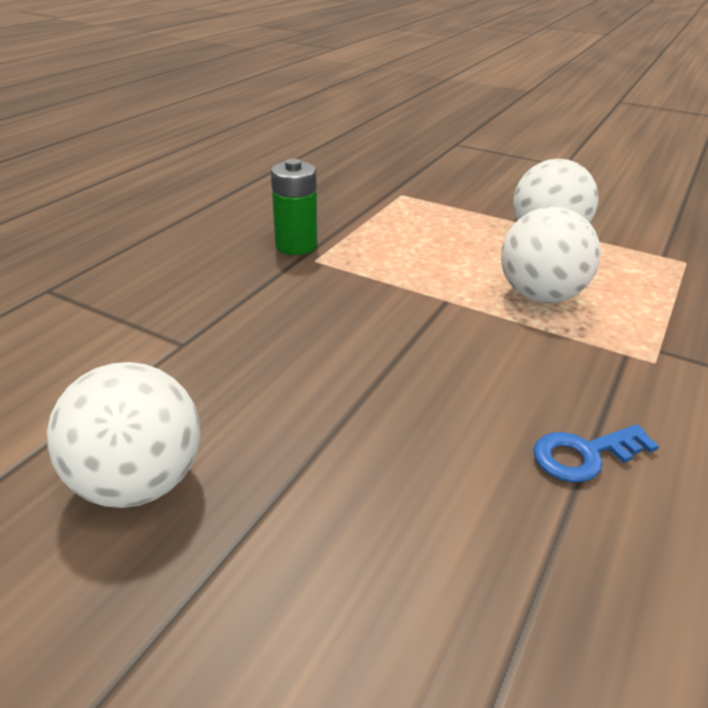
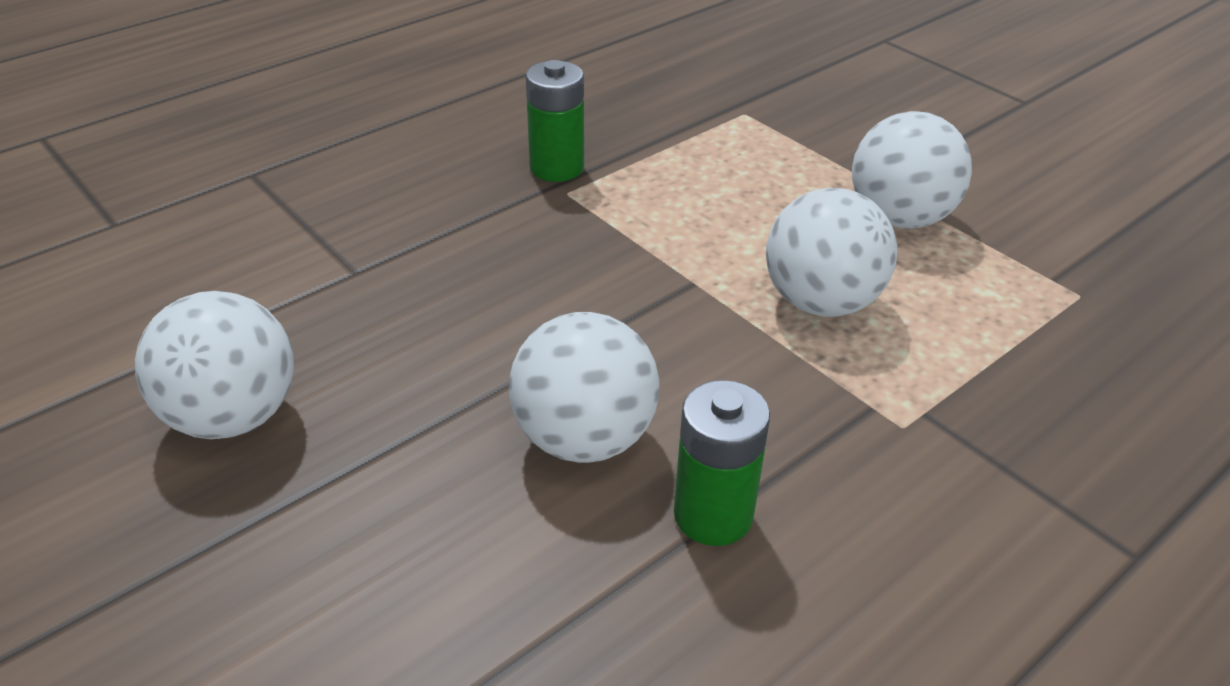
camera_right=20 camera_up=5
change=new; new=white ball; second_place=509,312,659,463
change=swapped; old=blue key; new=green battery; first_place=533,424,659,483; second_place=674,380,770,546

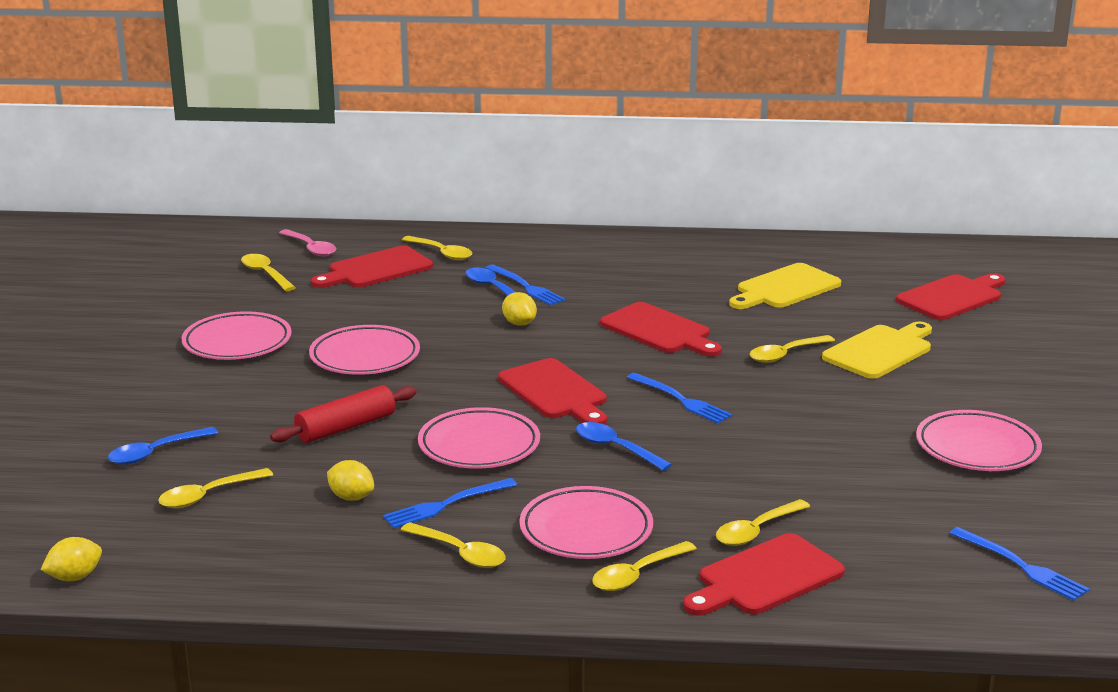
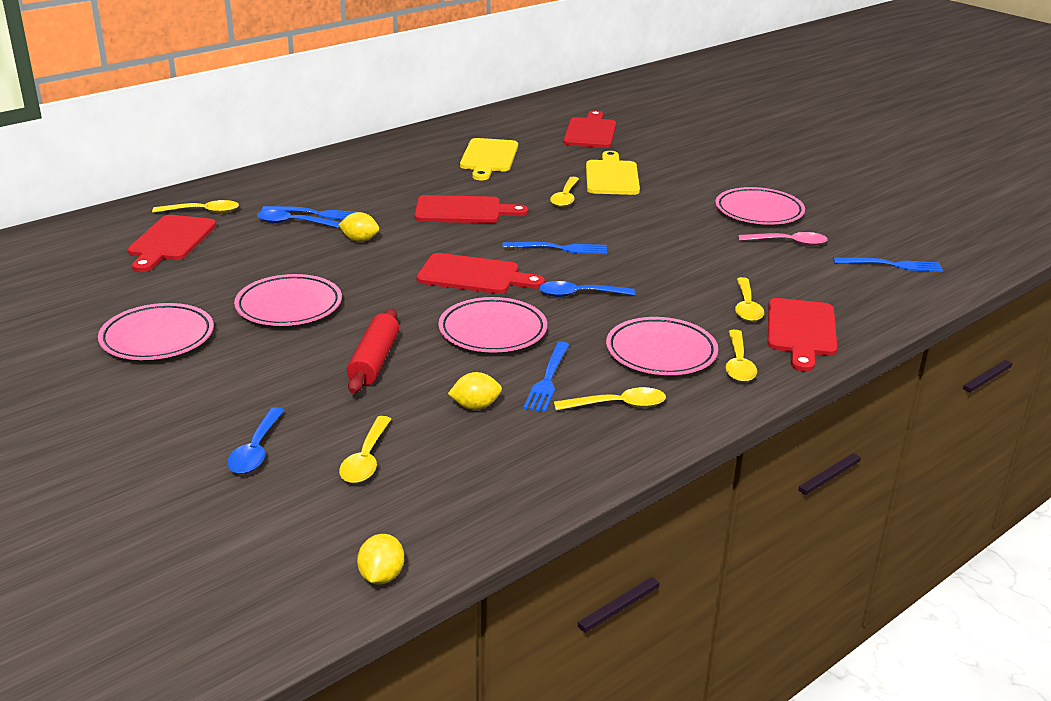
camera_right=-45 camera_up=5
change=shifted; old=pink spoon; first_place=279,229,336,256; second_place=738,232,828,246
change=gone; old=yellow spoon; first_place=241,254,296,291

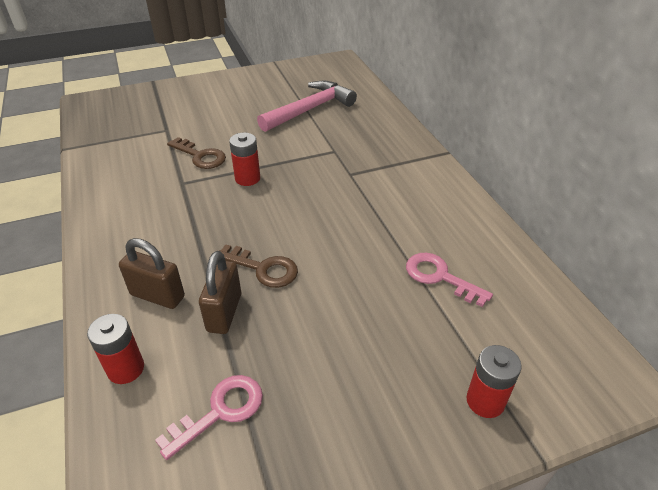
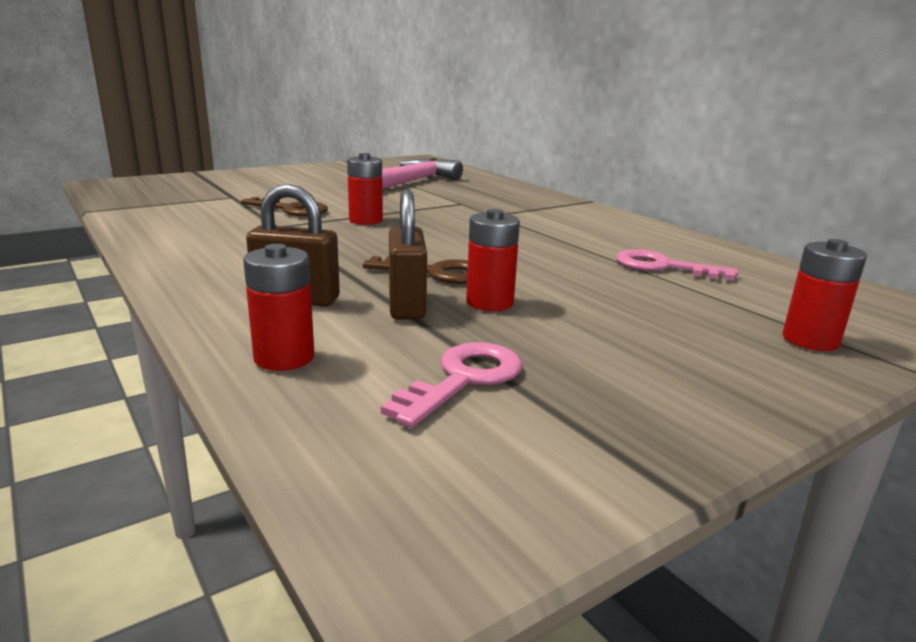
camera_right=-15 camera_up=-20
change=new; new=red battery; second_place=466,209,520,311

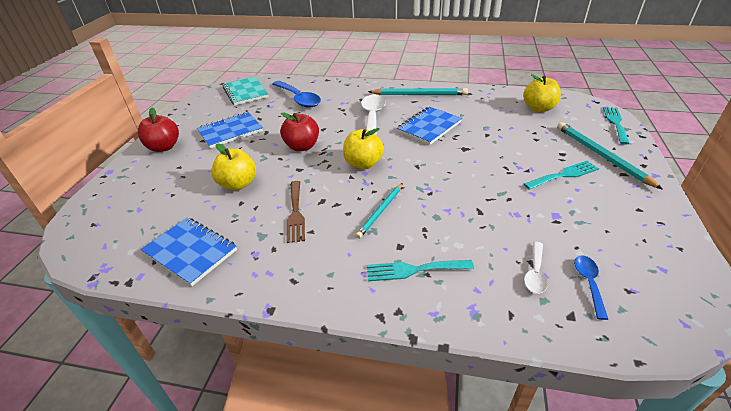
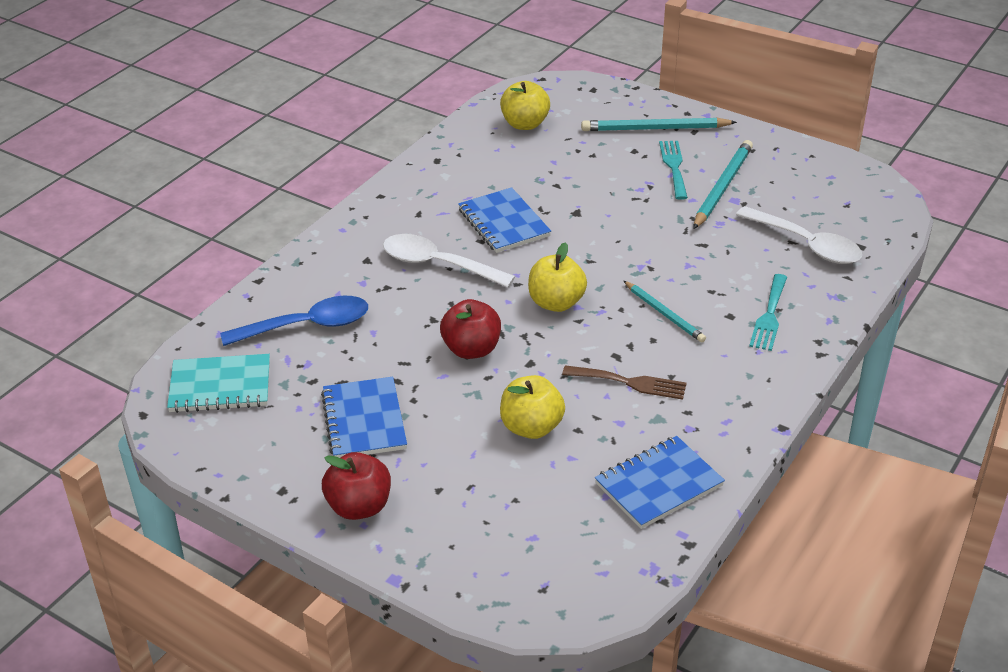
camera_right=-70 camera_up=0
change=shifted; old=turquoise pencil; first_place=368,88,468,95; second_place=693,140,753,229
change=scaled; old=white spoon; first_place=524,242,548,294; second_place=736,206,862,264; factor=1.87
change=gone; old=blue spoon; first_place=574,255,608,320
change=gone; old=turquoise fork; first_place=603,107,630,144

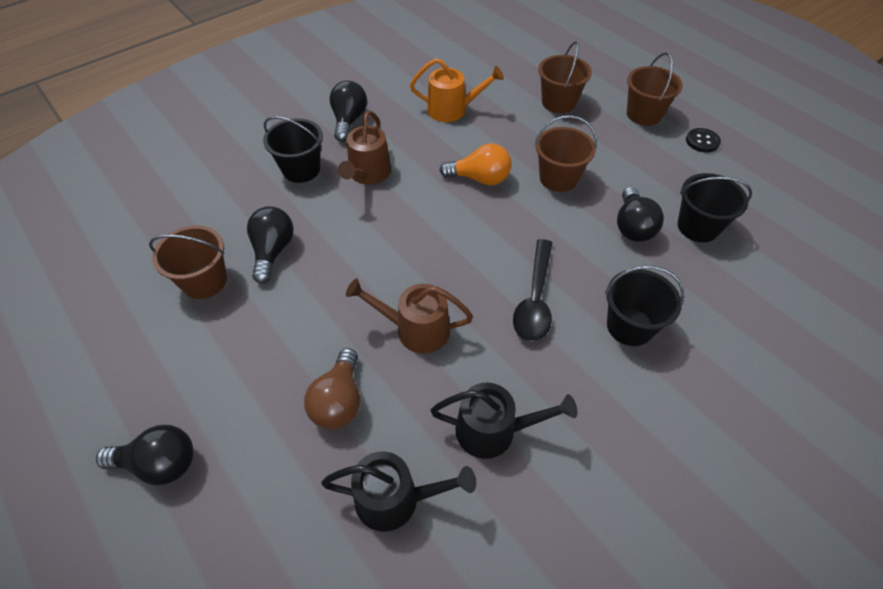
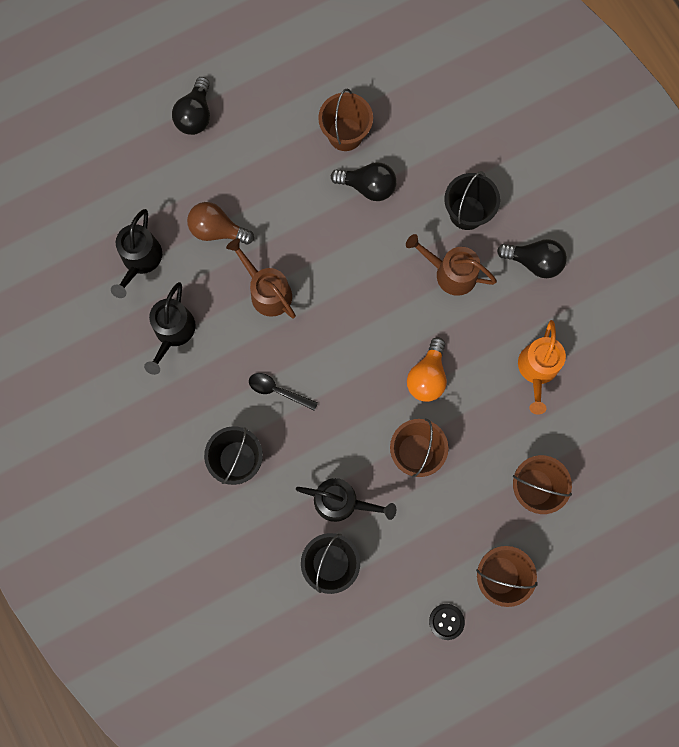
camera_right=100 camera_up=25
change=rotated; old=brown watering can; first_place=346,278,473,354; second_place=226,238,296,318; degrees=-60
change=scaled; old=black spoon; first_place=513,239,552,342; second_place=249,373,318,411; factor=0.66
change=swapped; old=black light bulb; new=black watering can; first_place=617,187,664,242; second_place=296,478,396,522

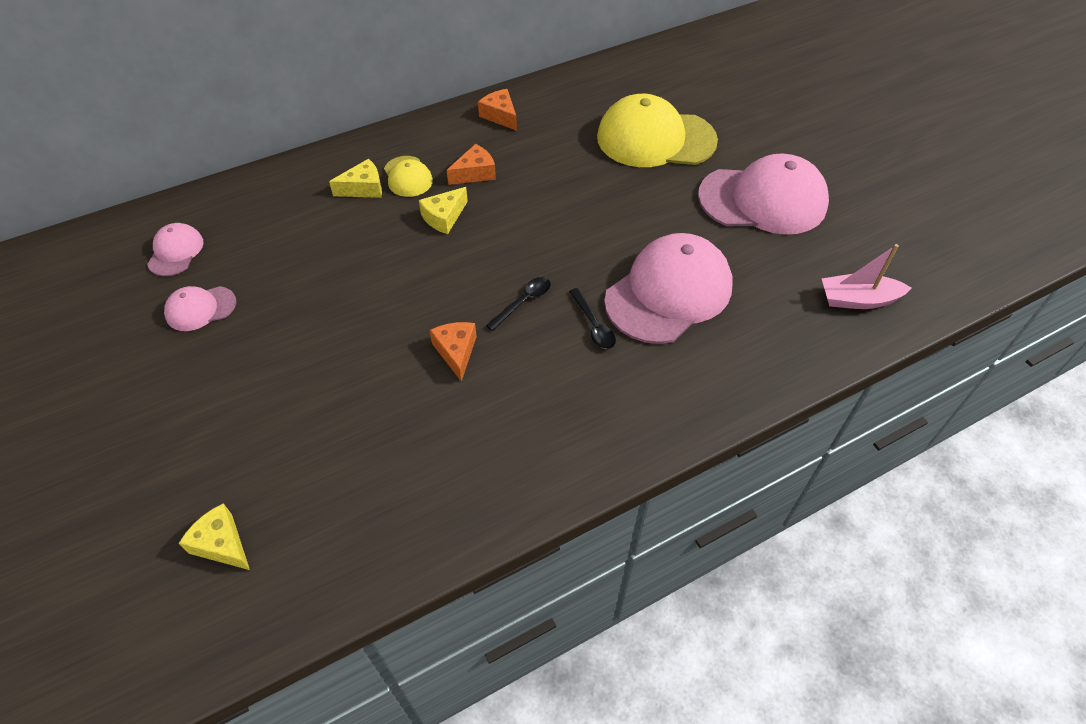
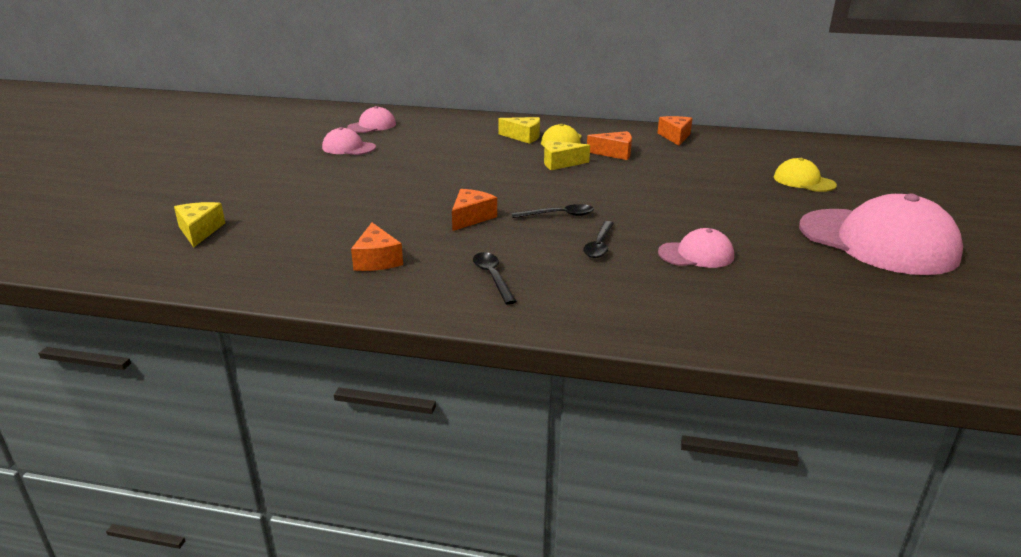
camera_right=40 camera_up=-25
change=new; new=orange cheese; second_place=351,222,403,271
change=new; new=black spoon; second_place=473,252,517,305
change=scaled; old=pink cap; first_place=604,233,732,344; second_place=658,228,734,268; factor=0.48
change=scaled; old=yellow cap; first_place=597,94,718,167; second_place=774,158,837,192; factor=0.48
change=gone; old=pink boat; first_place=821,244,911,309

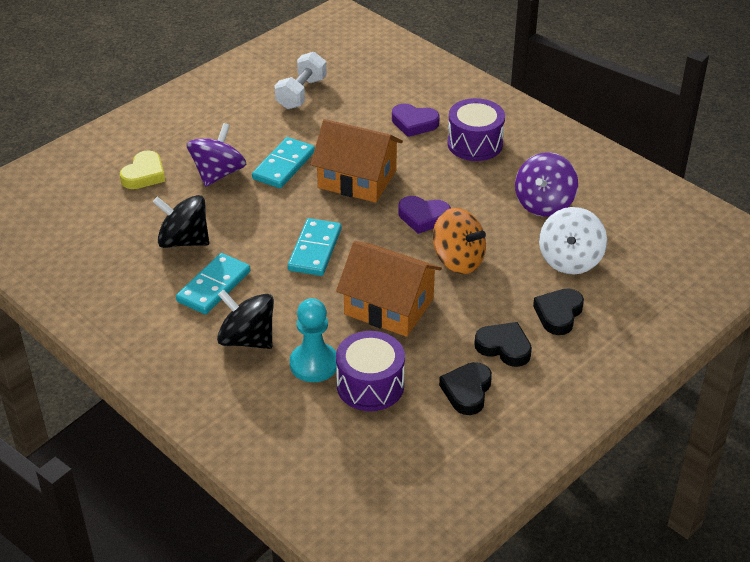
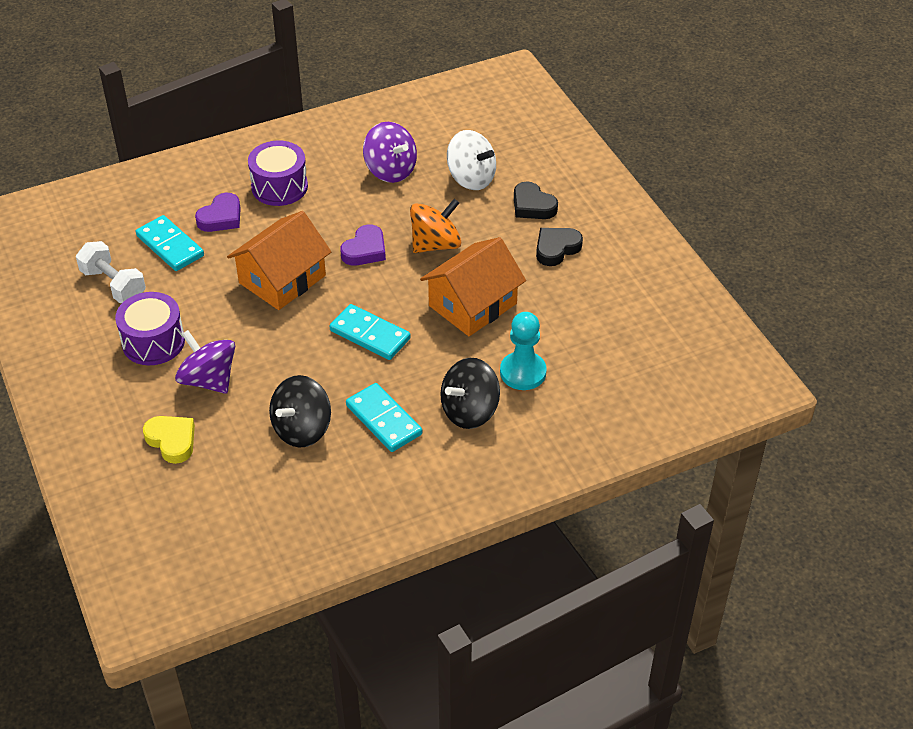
camera_right=-70 camera_up=5
change=shifted; old=purple drum; first_place=336,331,405,411; second_place=115,292,185,365
change=shifted; old=turquoise domino; first_place=252,137,315,188; second_place=136,215,204,271
change=gone; old=black heart; first_place=439,362,492,415

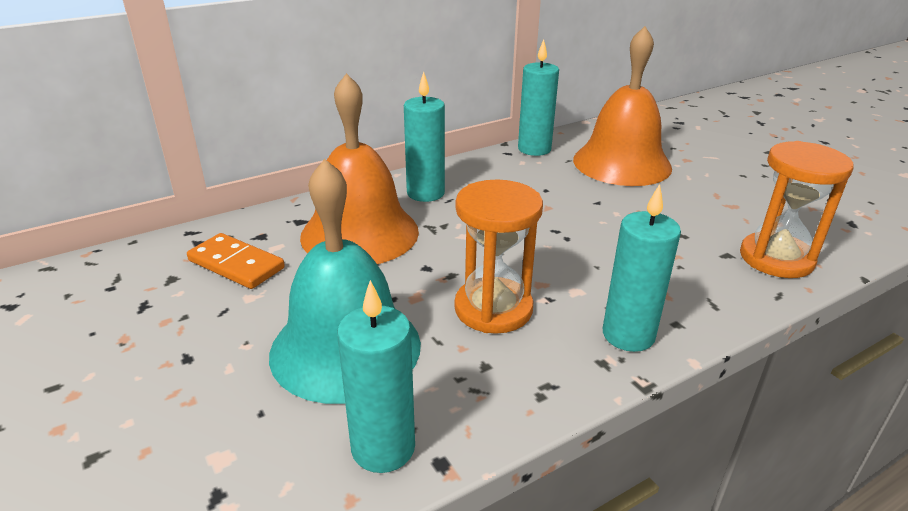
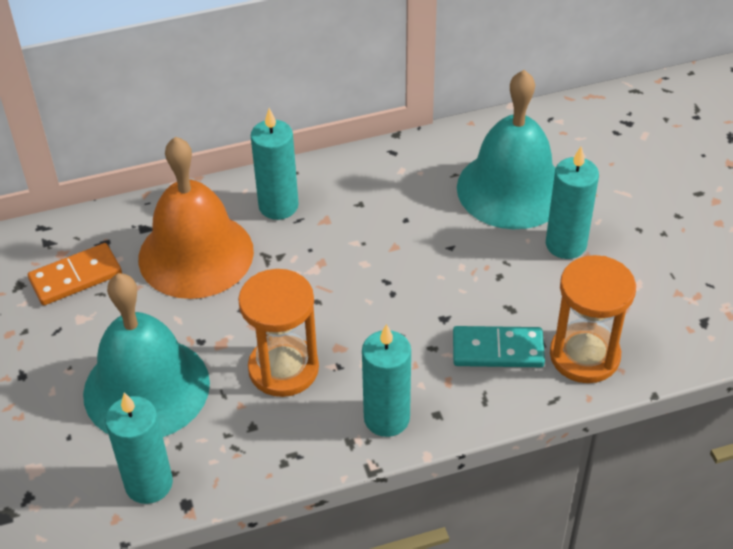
camera_right=15 camera_up=15
change=rotated; old=orange domino; first_place=187,233,285,289; second_place=28,243,122,305; degrees=-75
change=new; new=turquoise domino; second_place=453,326,545,367
change=repainted; old=orange bell; new=turquoise bell; first_place=573,26,672,186; second_place=457,70,556,229
change=shifted; old=turquoise candle; first_place=518,39,559,156; second_place=546,147,599,259

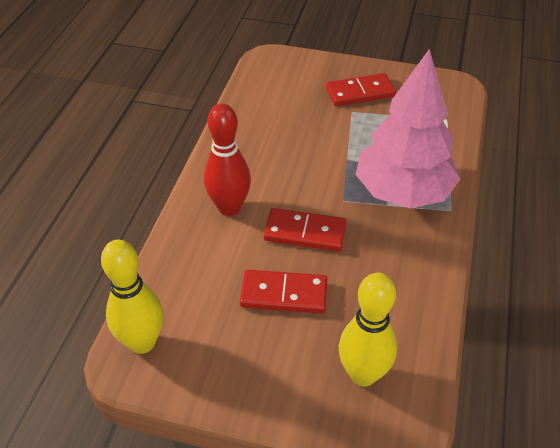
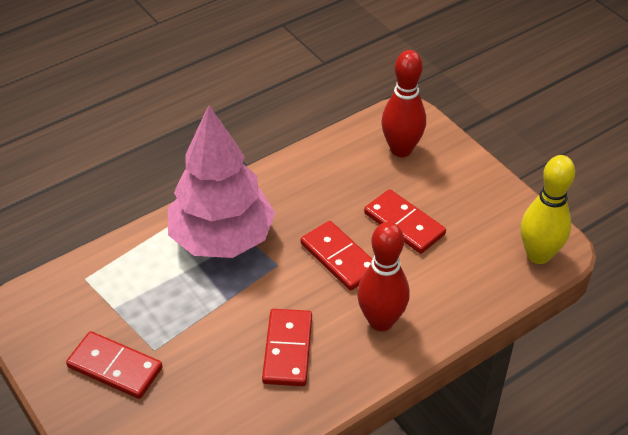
camera_right=-140 camera_up=0
change=new; new=red domino; second_place=262,309,312,386
change=repainted; old=yellow bowling pin; new=red bowling pin; first_place=339,273,397,386; second_place=382,50,426,157

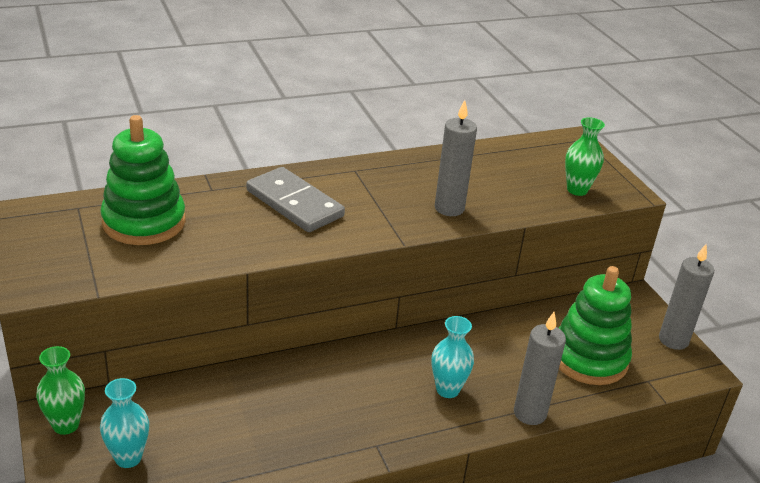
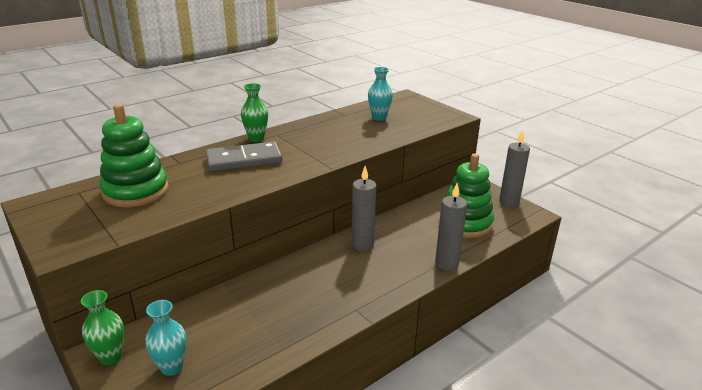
camera_right=-15 camera_up=-5
change=rotated; old=grey domino; first_place=246,167,345,232; second_place=206,142,282,172; degrees=-45
change=shifted; old=green vase; first_place=565,117,605,196; second_place=241,83,268,142
change=shifted; old=grey candle; first_place=435,100,477,216; second_place=352,166,376,251
change=shifted; old=turquoise vase; first_place=432,316,474,398; second_place=368,67,393,121

